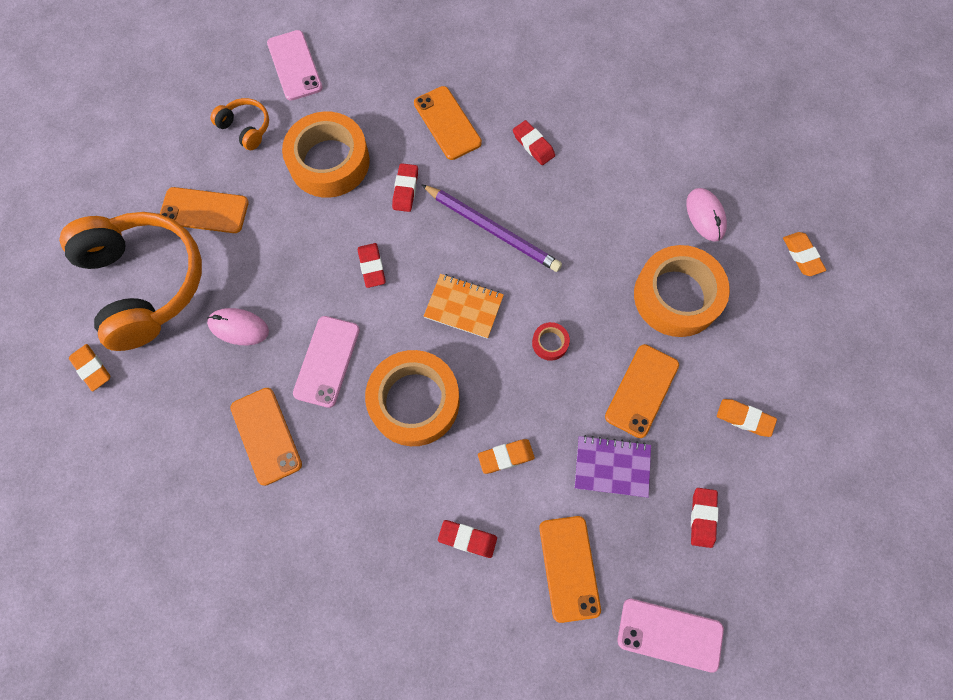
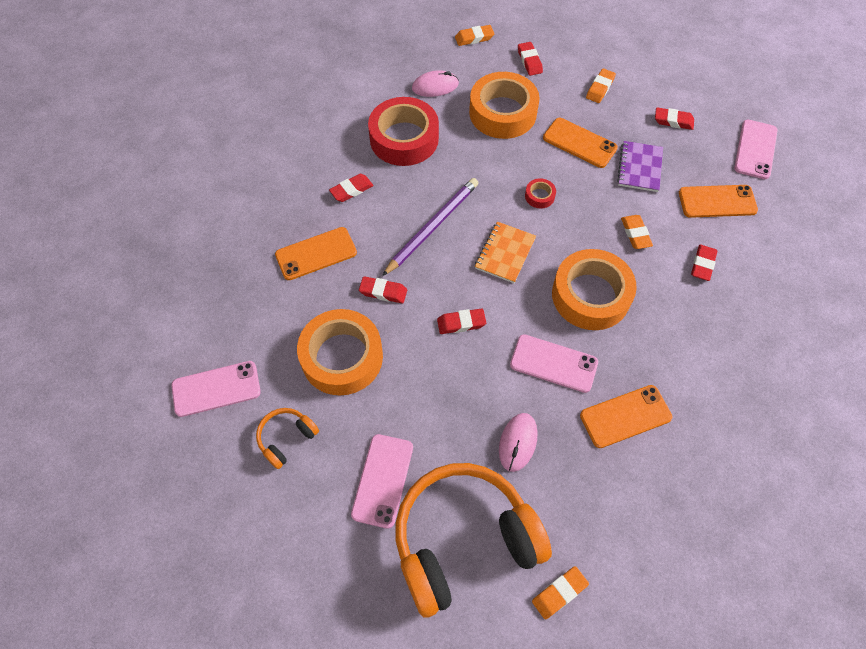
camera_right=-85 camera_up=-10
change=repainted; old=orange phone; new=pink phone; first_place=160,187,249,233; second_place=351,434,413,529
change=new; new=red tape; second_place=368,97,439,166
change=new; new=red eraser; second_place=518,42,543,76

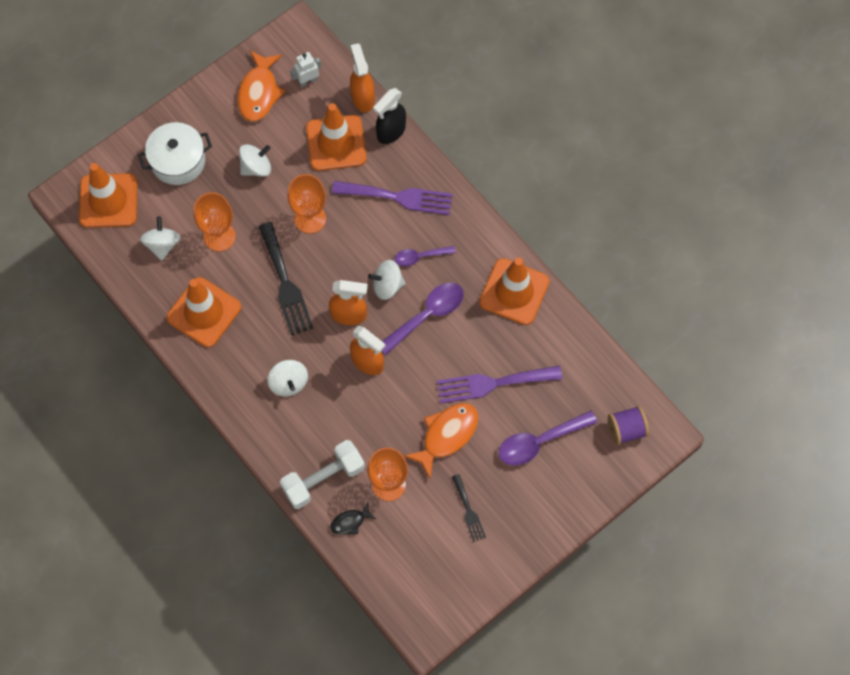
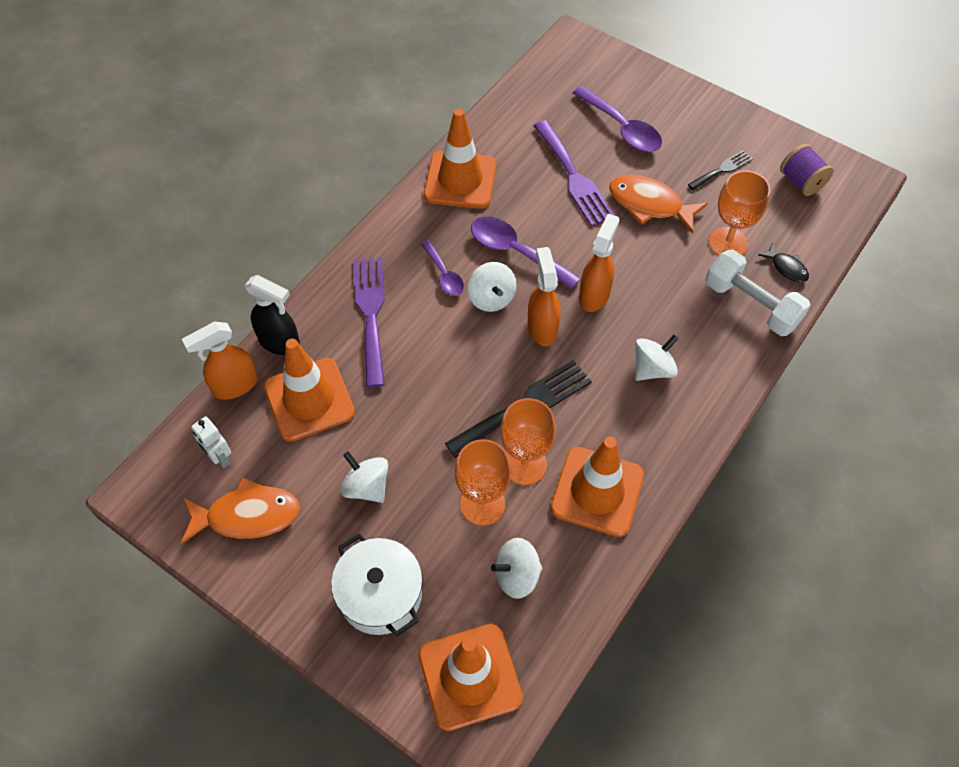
camera_right=-105 camera_up=-10
change=shifted; old=orange goblet; first_place=287,174,326,233; second_place=500,398,556,485
change=shifted; old=purple spool; first_place=608,406,649,445; second_place=780,144,834,196

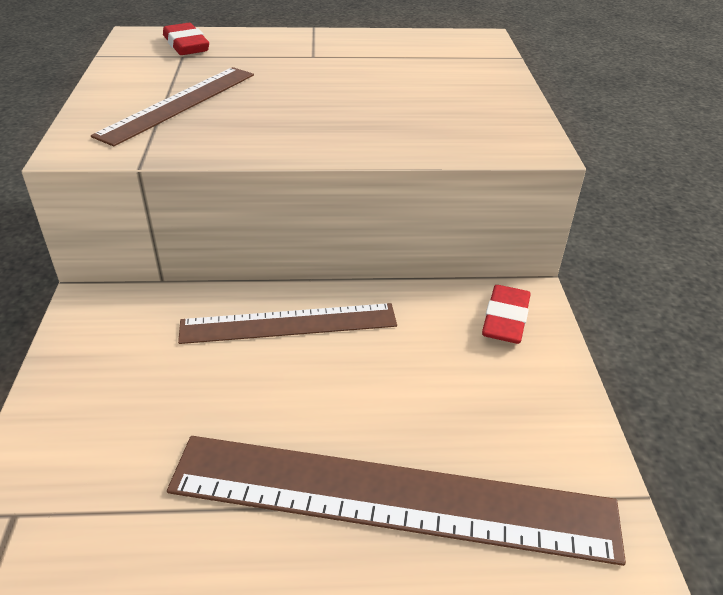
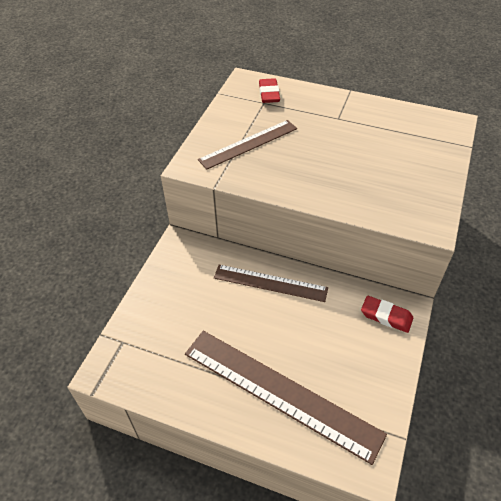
camera_right=25 camera_up=10
change=rotated; old=red eraser; first_place=482,285,531,344; second_place=361,296,413,333; degrees=75

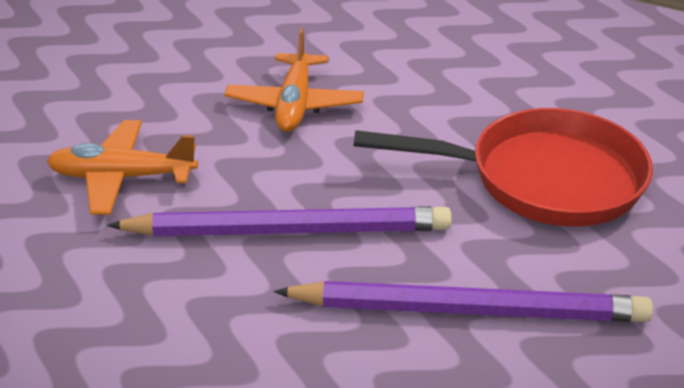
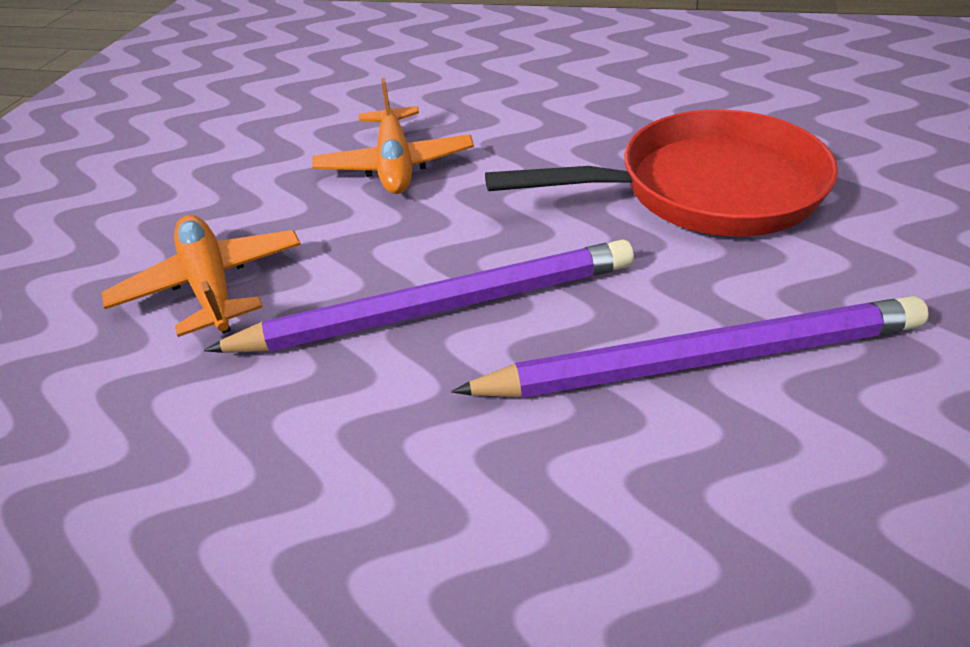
camera_right=-10 camera_up=5
change=rotated; old=orange plane; first_place=47,120,198,215; second_place=102,215,301,337; degrees=75

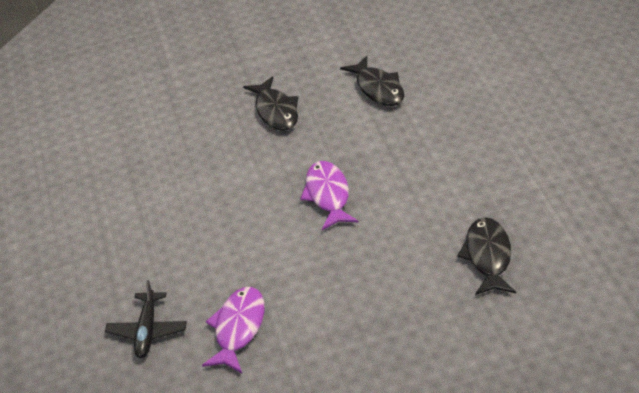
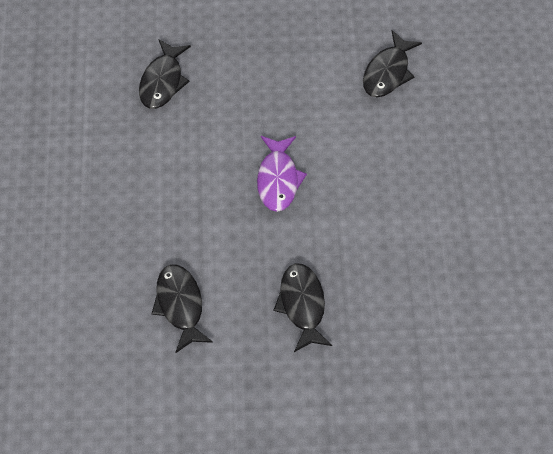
camera_right=-170 camera_up=15
change=repainted; old=purple fish; new=black fish; first_place=202,287,265,373; second_place=363,30,422,97
change=gone; old=black plane; first_place=105,280,187,358

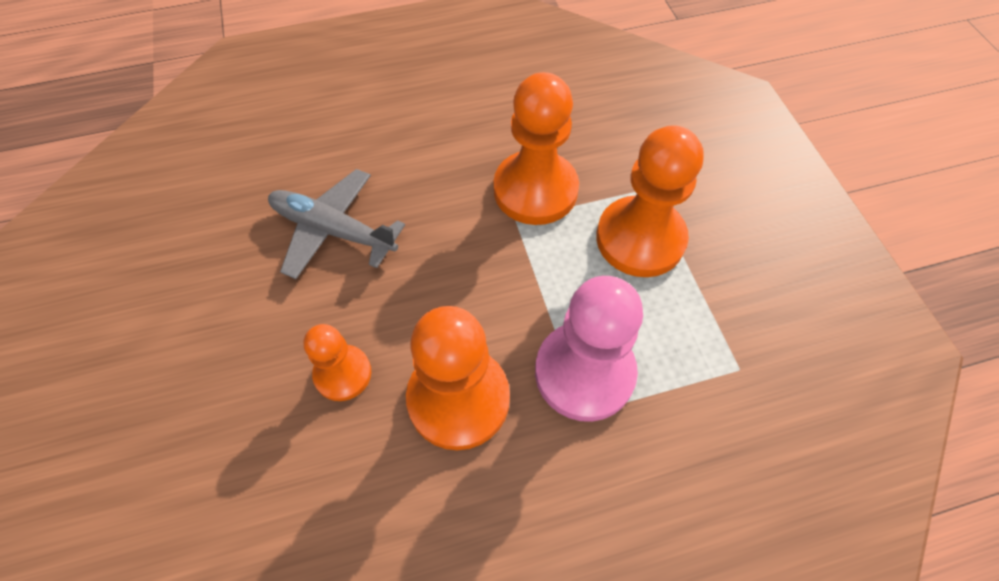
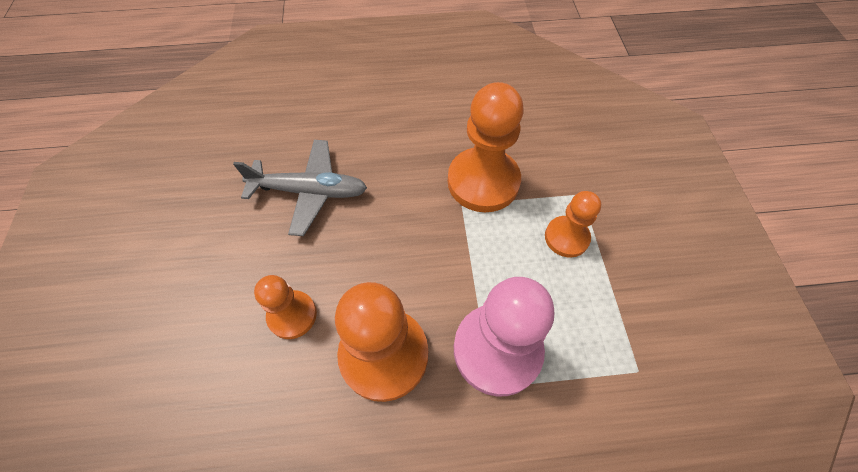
camera_right=10 camera_up=0
change=rotated; old=grey plane; first_place=268,169,405,279; second_place=233,140,367,236; degrees=150
change=scaled; old=orange pawn; first_place=596,125,704,277; second_place=545,191,601,258; factor=0.57

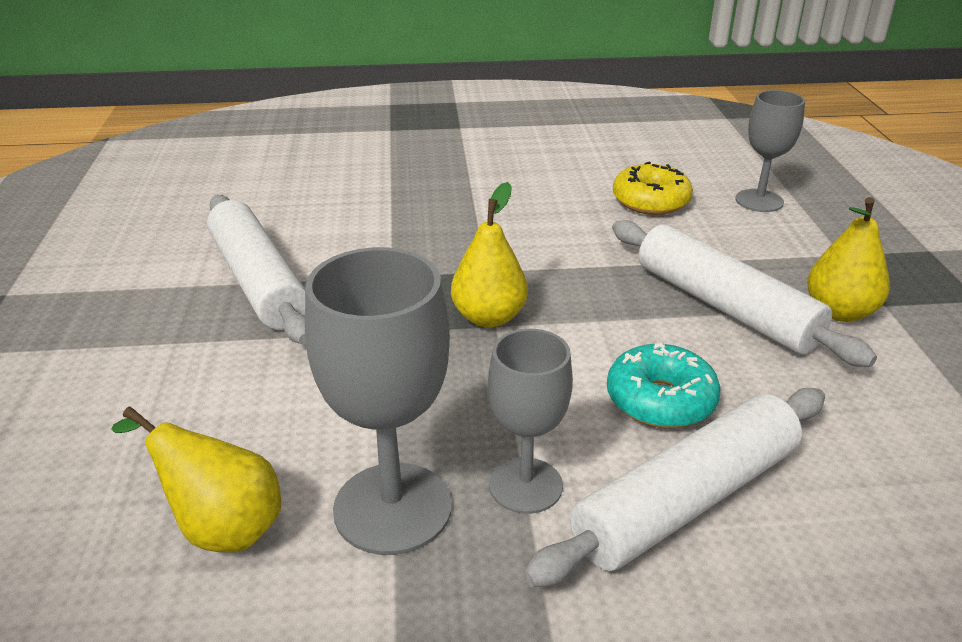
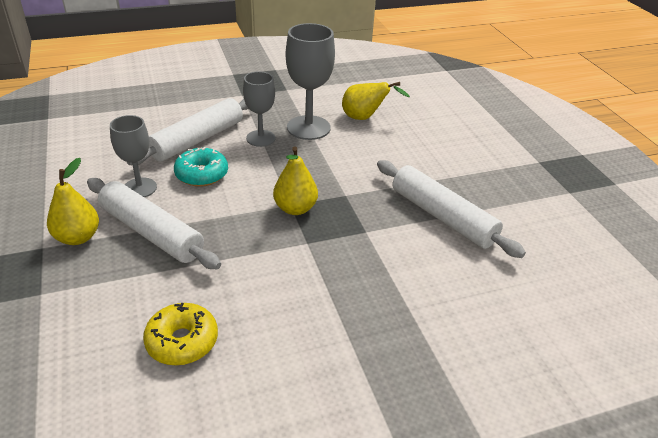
camera_right=165 camera_up=5
change=shifted; old=grey goblet; first_place=735,90,805,212; second_place=110,115,157,197

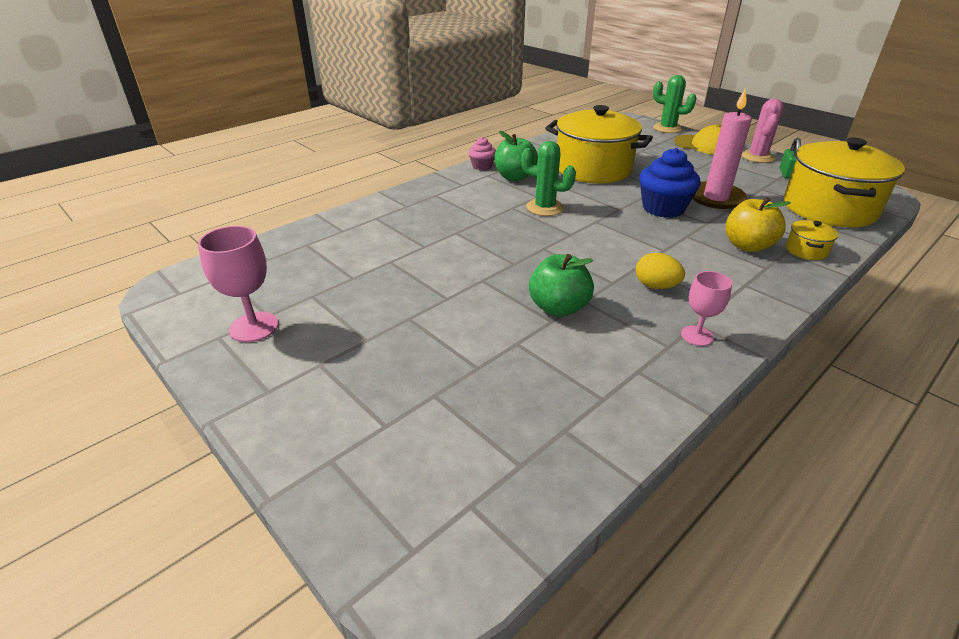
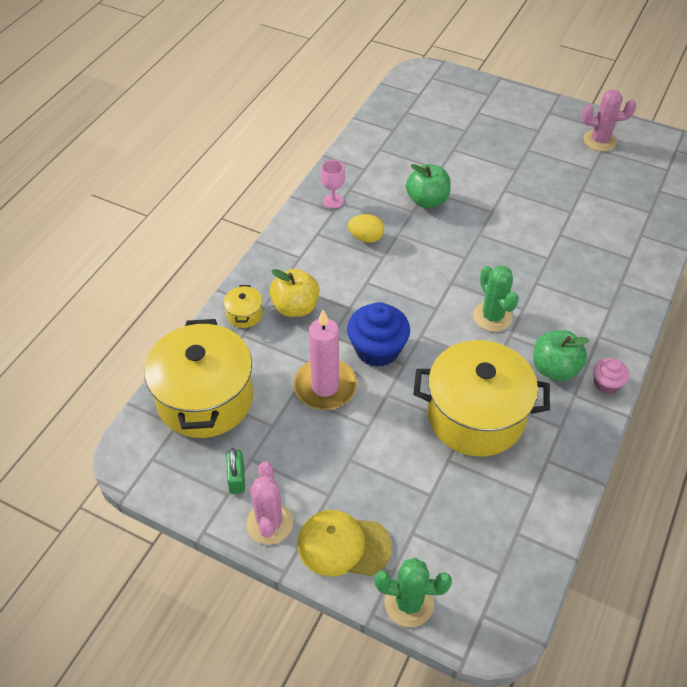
camera_right=160 camera_up=15
change=rotated; old=green cactus; first_place=521,141,576,216; second_place=473,266,519,332; degrees=60
change=swapped; old=pink goblet; new=pink cactus; first_place=198,226,279,342; second_place=582,90,636,151

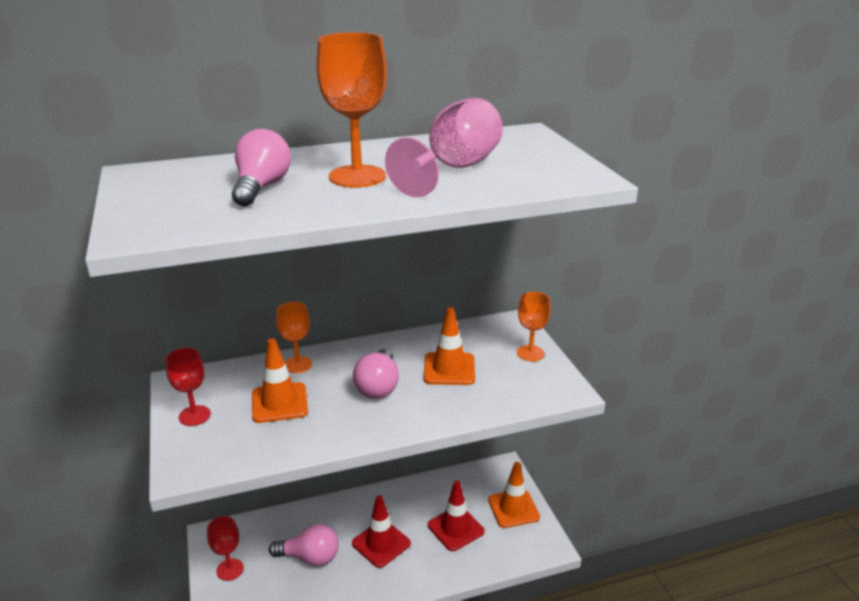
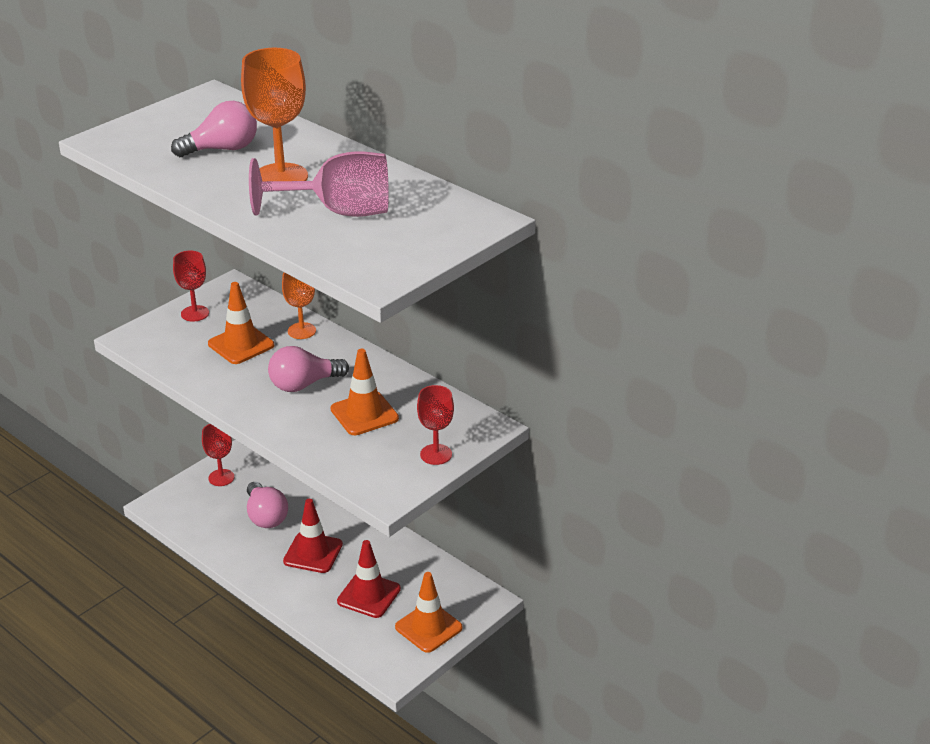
camera_right=60 camera_up=5
change=repainted; old=orange goblet; new=red goblet; first_place=517,292,550,361; second_place=417,385,454,465

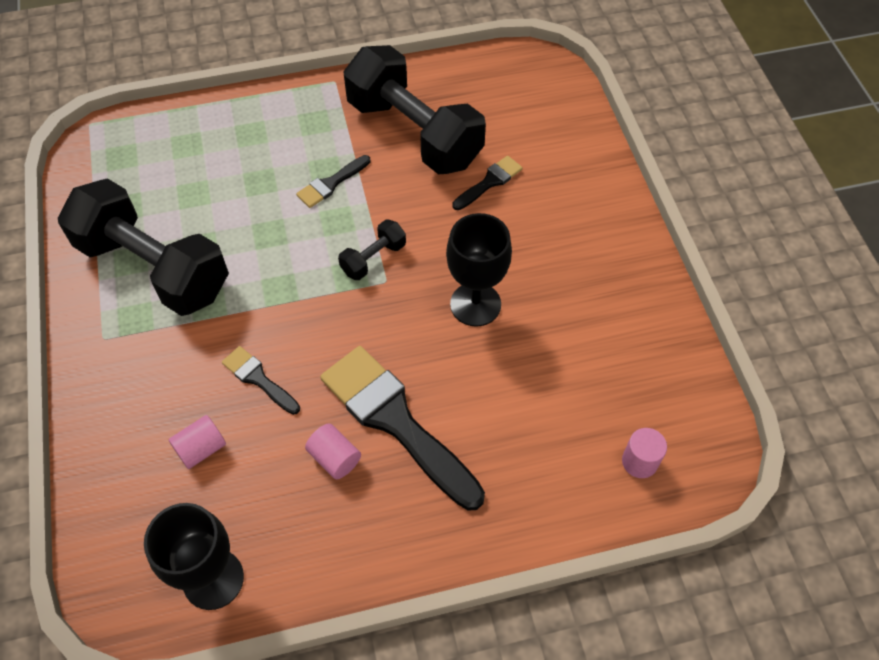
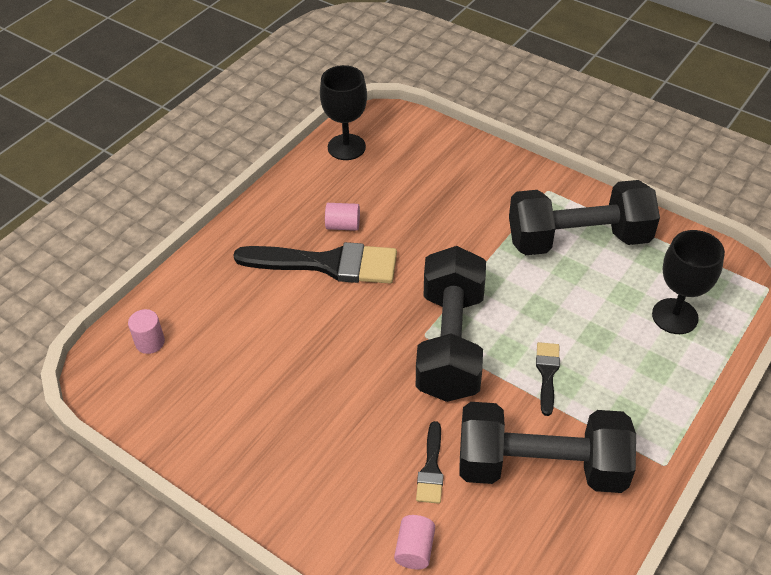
camera_right=140 camera_up=-10
change=shifted; old=pink cylinder; first_place=168,415,226,469; second_place=394,515,435,569
change=scaled; old=black dumbbell; first_place=338,219,406,280; second_place=416,246,486,402; factor=2.36
change=shifted; old=black goblet; first_place=446,213,512,327; second_place=652,230,725,334
change=gone; old=black brush; first_place=222,346,300,415

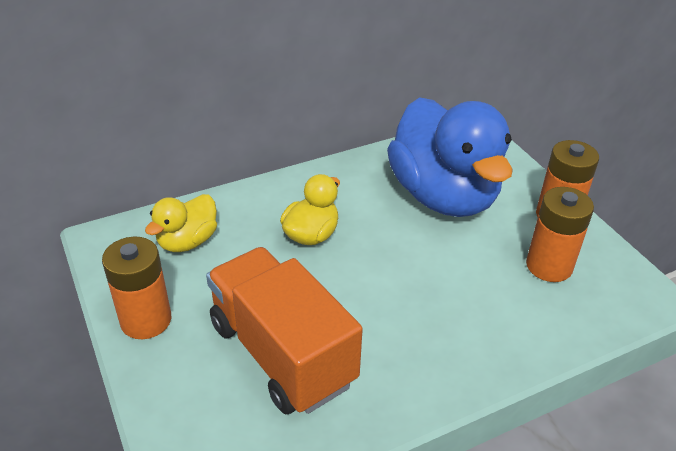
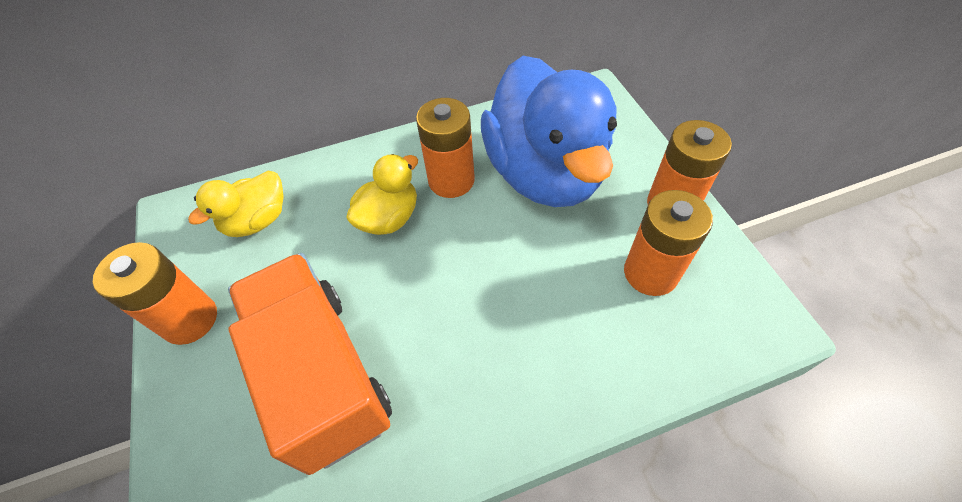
camera_right=10 camera_up=15
change=new; new=orange battery; second_place=416,98,475,198

